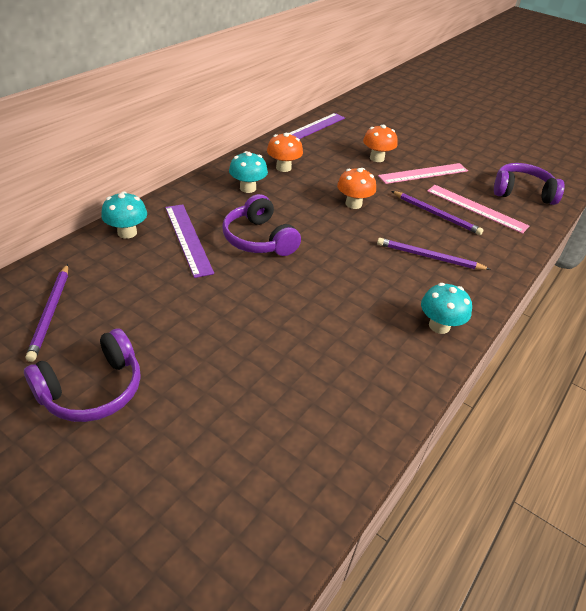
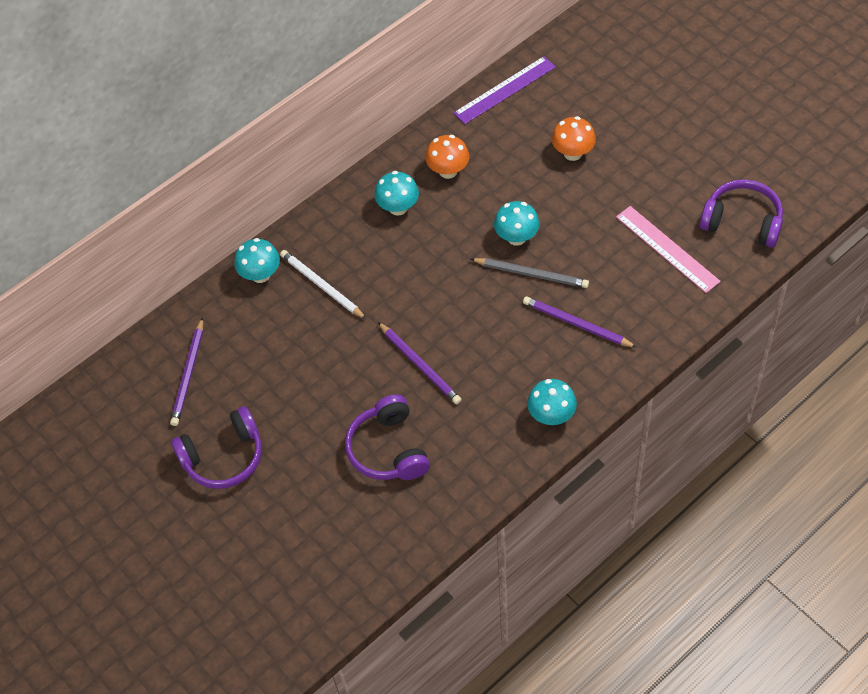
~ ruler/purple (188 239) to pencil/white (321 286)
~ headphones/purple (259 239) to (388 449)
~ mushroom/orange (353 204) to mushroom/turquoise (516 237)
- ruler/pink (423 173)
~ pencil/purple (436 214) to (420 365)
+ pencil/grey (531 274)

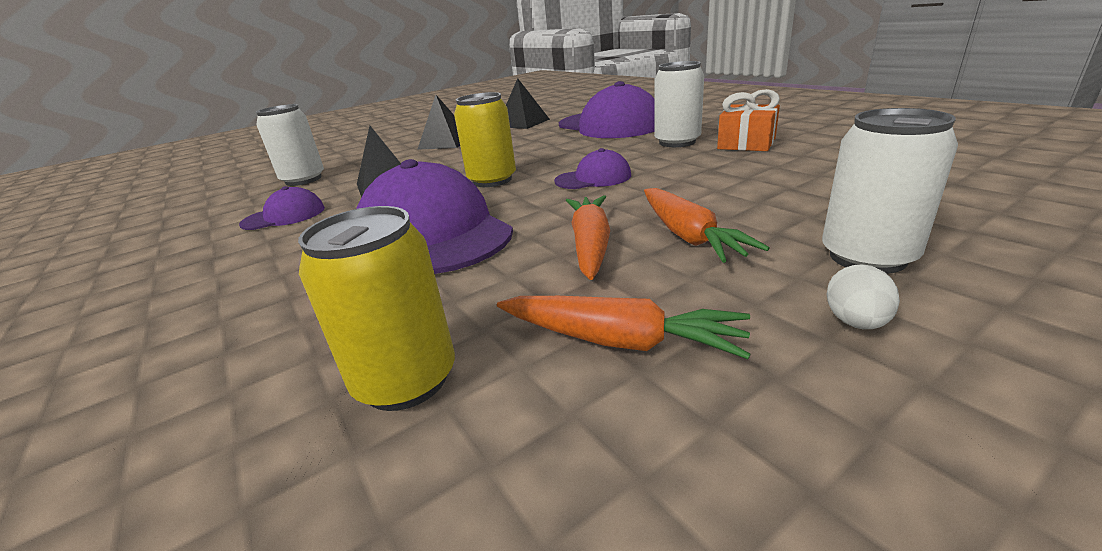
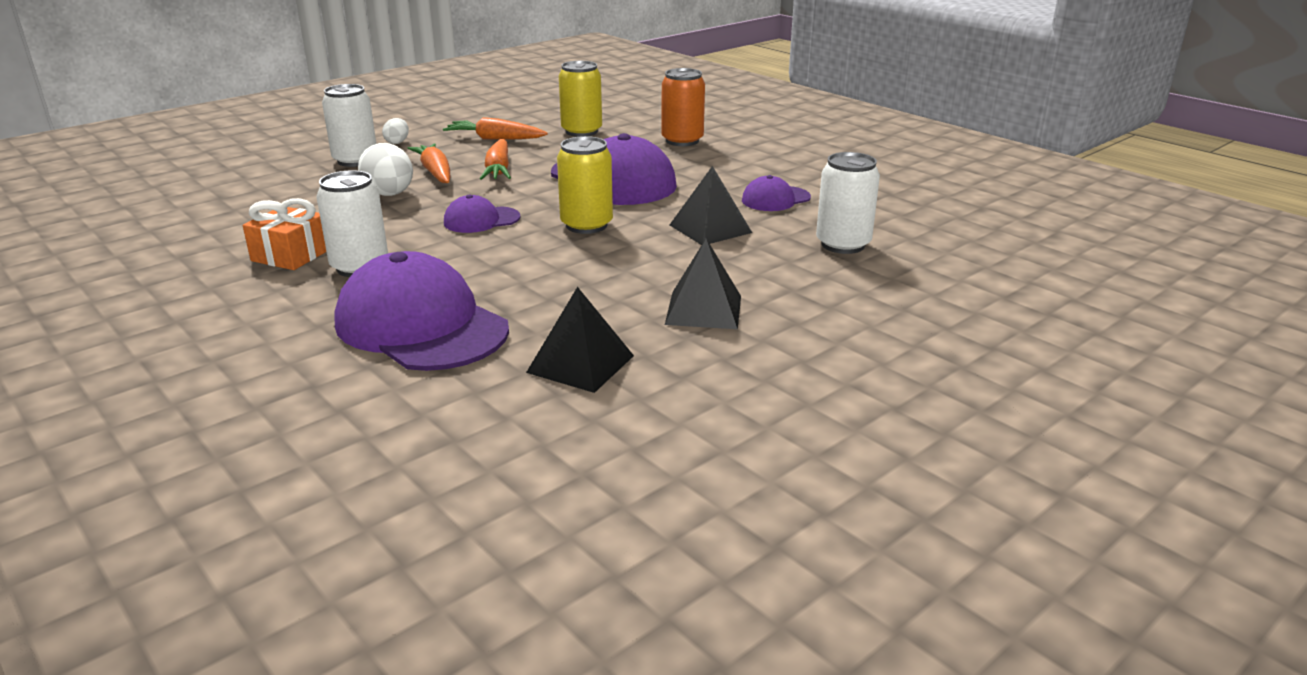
+ egg/white (390 194)
+ can/orange (682 141)

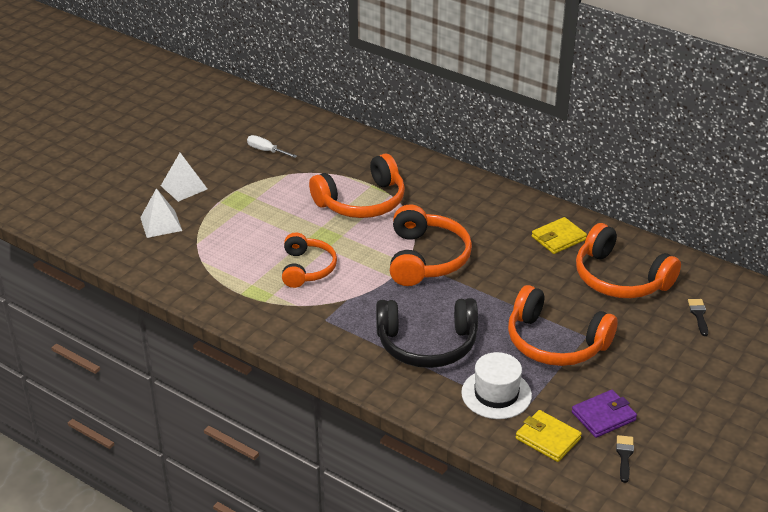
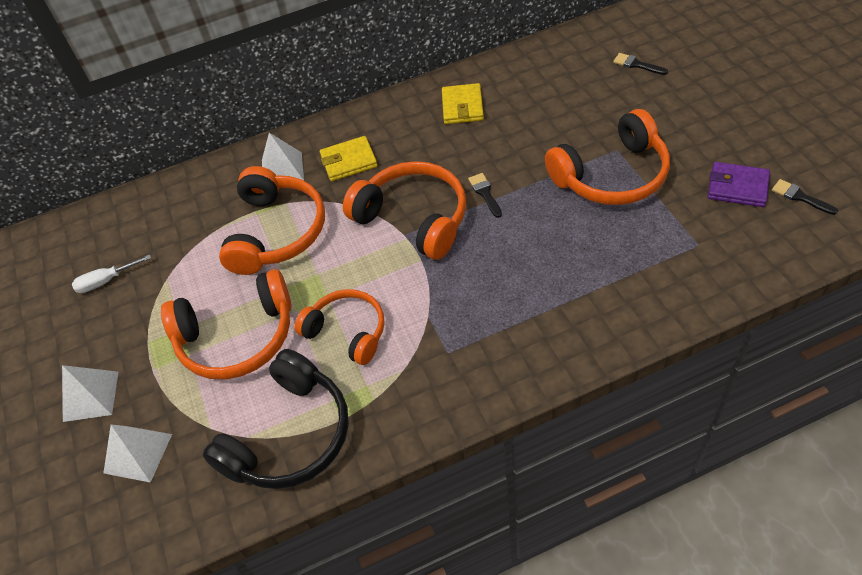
~ headphones/black (427 344) to (290 436)
- hat/white (496 394)
~ wallet/yellow (548 438) to (349 161)
~ wallet/purple (603 416) = (737 187) 75 degrees counterclockwise
~ headphones/orange (620 278) to (237 337)
+ pyramid/white (282 170)
+ brush/black (485 193)

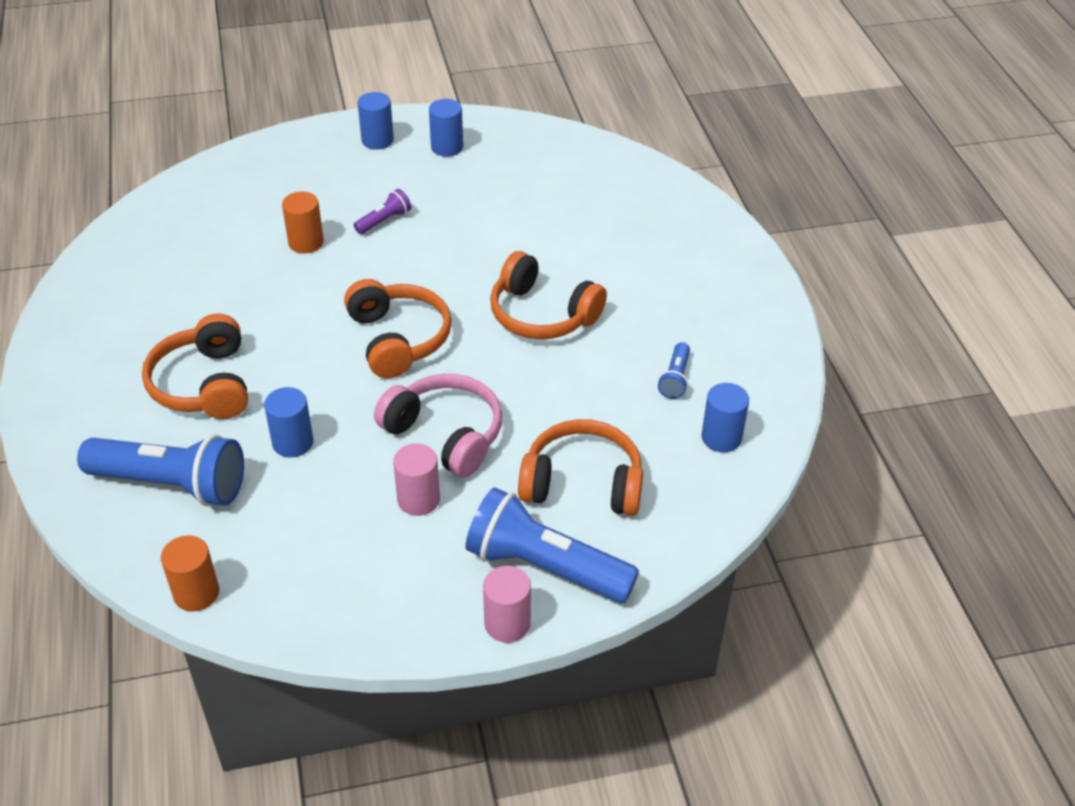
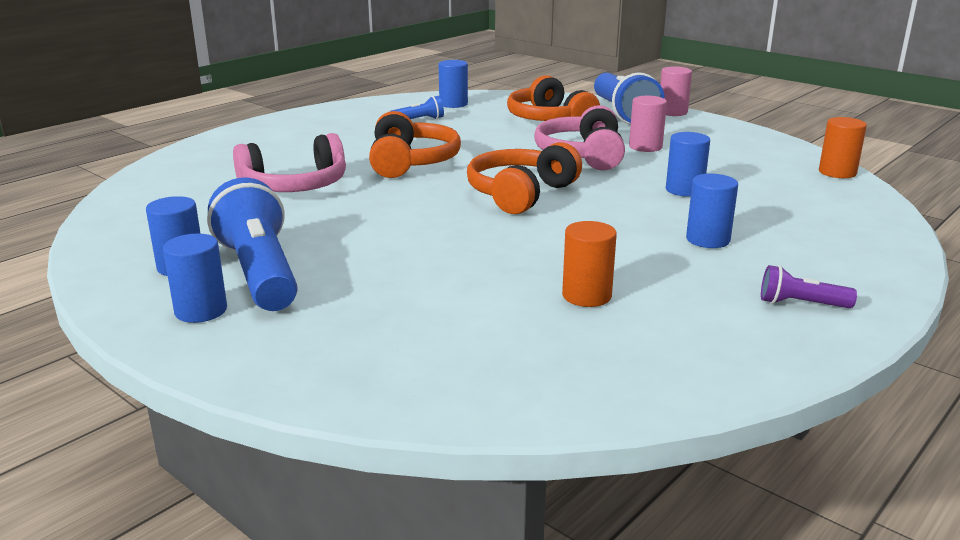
~ flashlight/blue (171 484) to (260 273)
~ headphones/orange (204 384) to cylinder/blue (707 239)
~ cylinder/orange (306 242) to (586 296)
~ flashlight/purple (384 221) to (801 304)
+ headphones/pink (295 186)

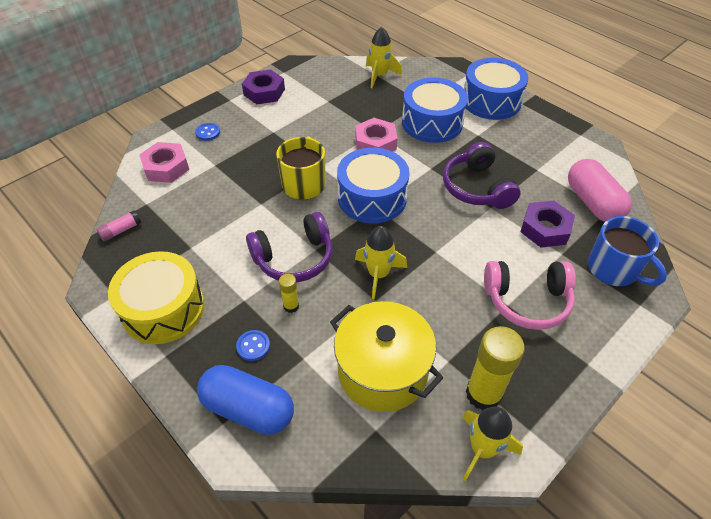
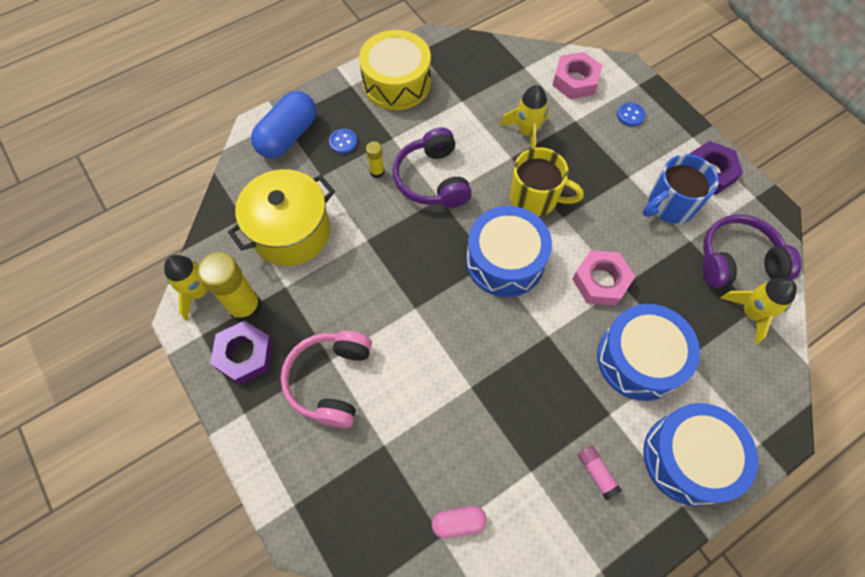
~ glue stick/pink (121 230) to (596 473)
~ rocket/yellow (378 274) to (527 132)
~ headphones/purple (477 188) to (737 260)
~ nut/purple (545 229) to (245 355)
~ capsule/pink (592 202) = (458 522) x0.53
~ mug/blue (613 269) to (670 205)

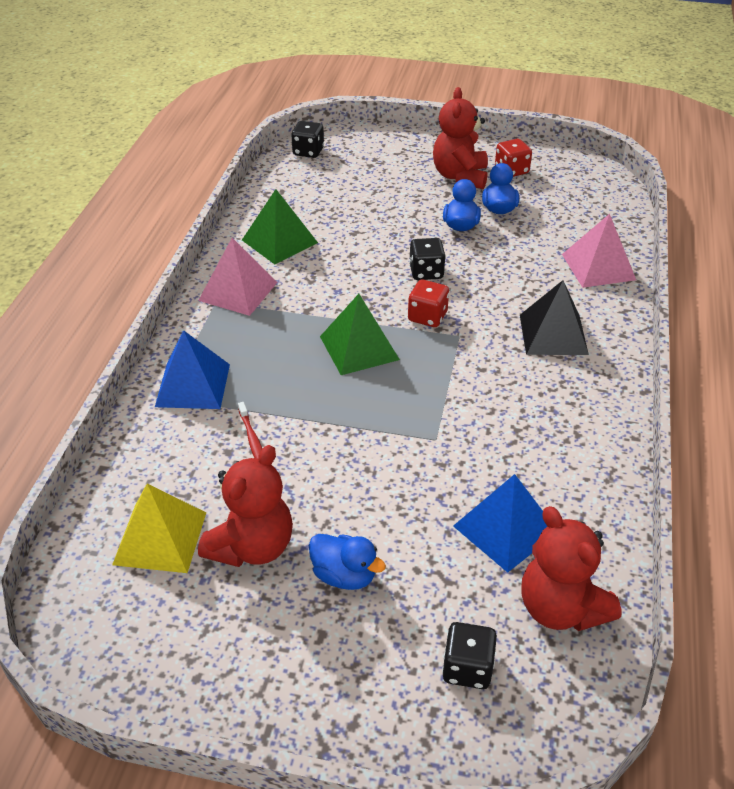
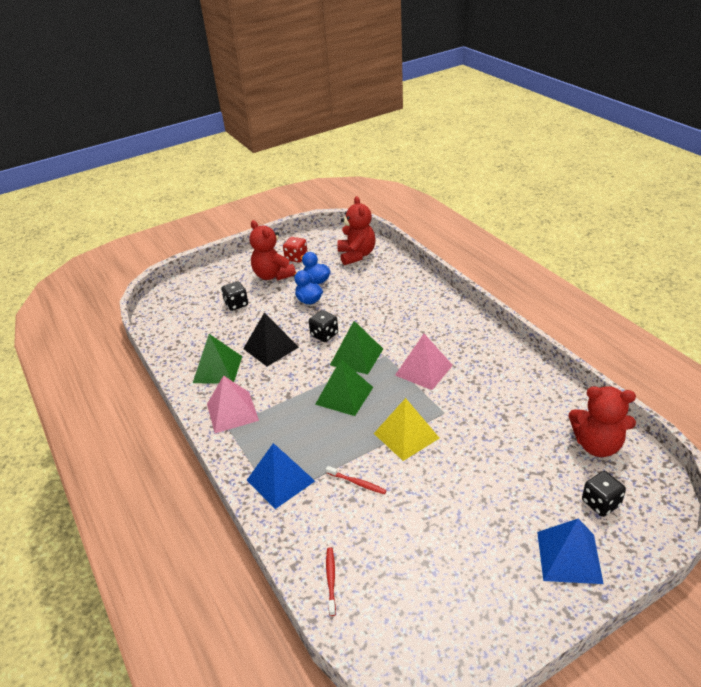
~ pyramid/yellow (160 538) to (406 435)
~ teddy bear/red (252 546) to (356 255)
~ dice/black (308 152) to (236 304)
- duck/blue (344 575)
~ dice/red (427 317) to pyramid/green (356 356)
~ pyramid/blue (505 529) to (569 557)
~ pyramid/black (553 334) to (270 348)
~ pyramid/pink (598 267) to (424 370)
+ toothbrush/red (331 580)

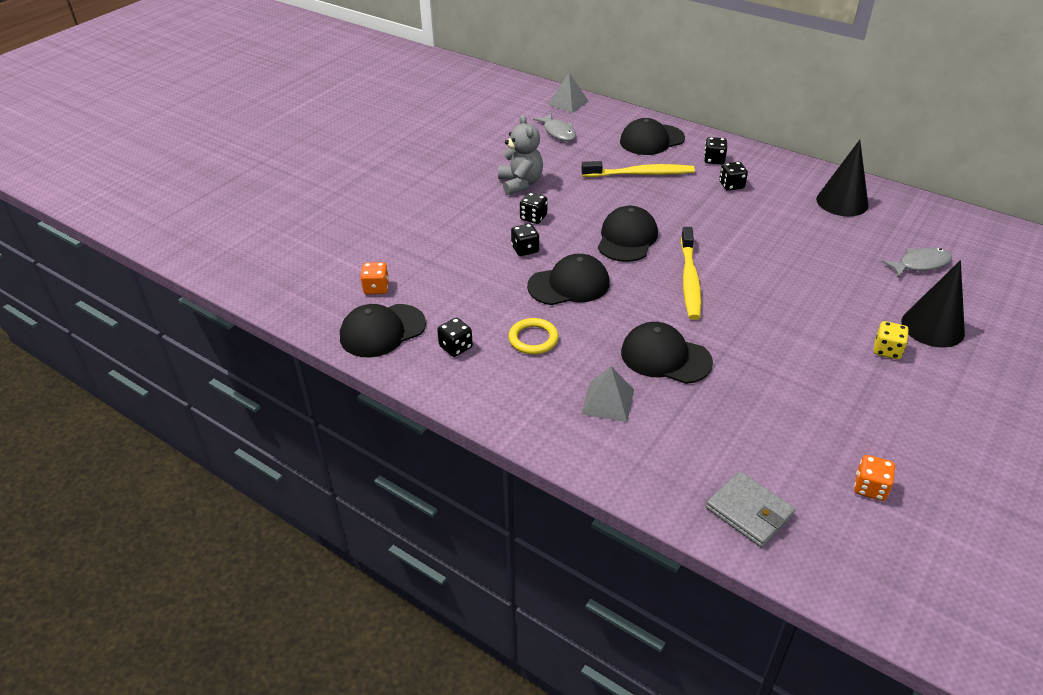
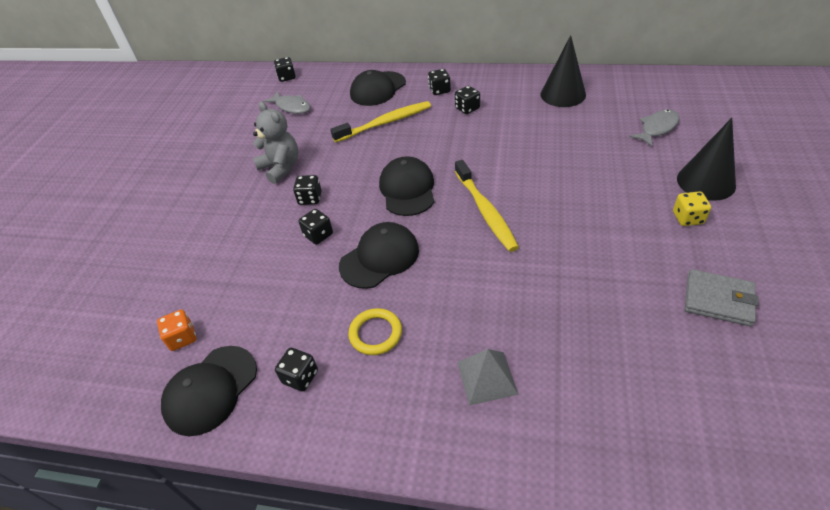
~ pyramid/grey (568 103) to dice/black (287 77)
- cap/black (665 357)
~ wallet/grey (749 512) to (718 300)
- dice/orange (870 488)

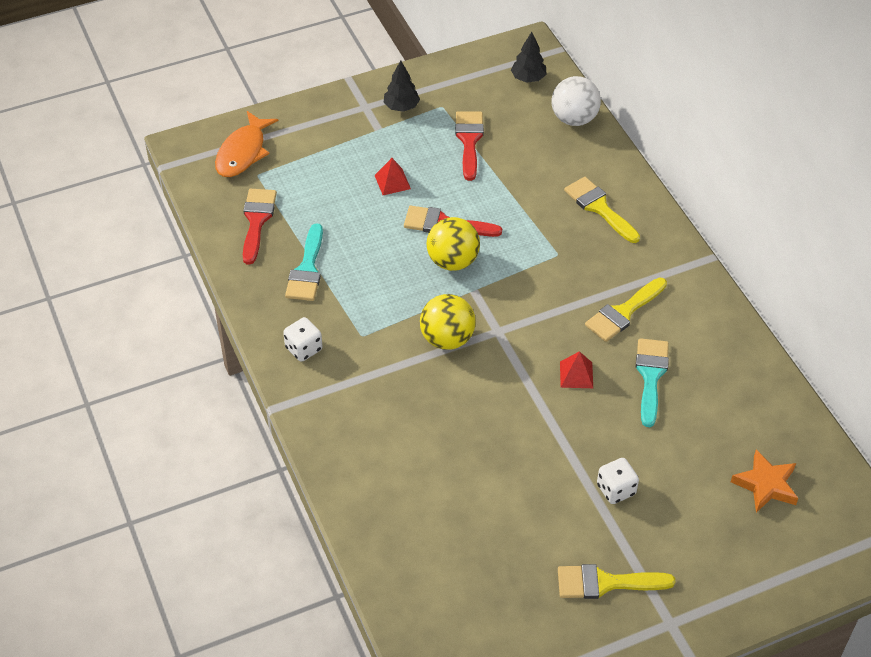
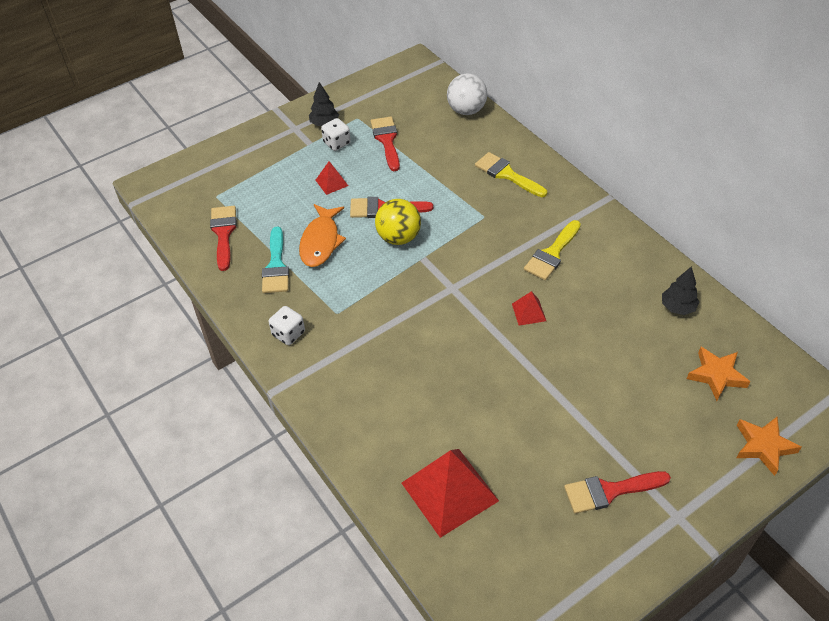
~ fish/orange (243 152) to (321 242)
- ball/yellow (447 339)
~ tree/black (528 78) to (677 307)
~ brush/yellow (606 583) to brush/red (610 491)
~ dice/white (616 489) to (337 143)
- brush/turquoise (650 376)
+ pyramid/red (449 491)
+ star/orange (763 446)

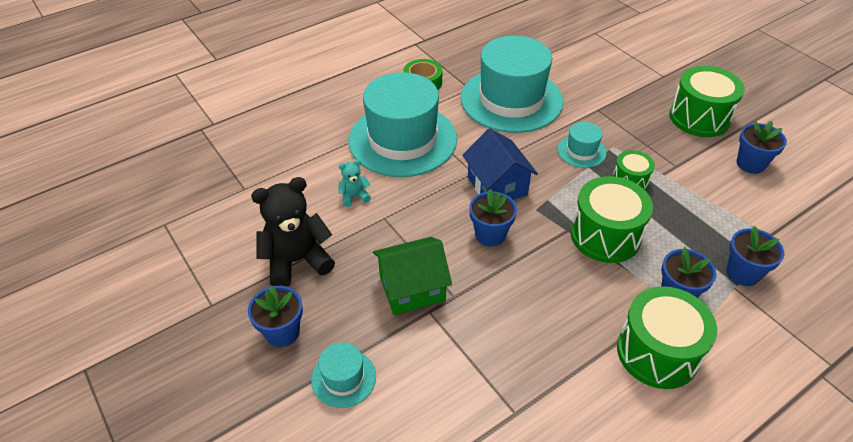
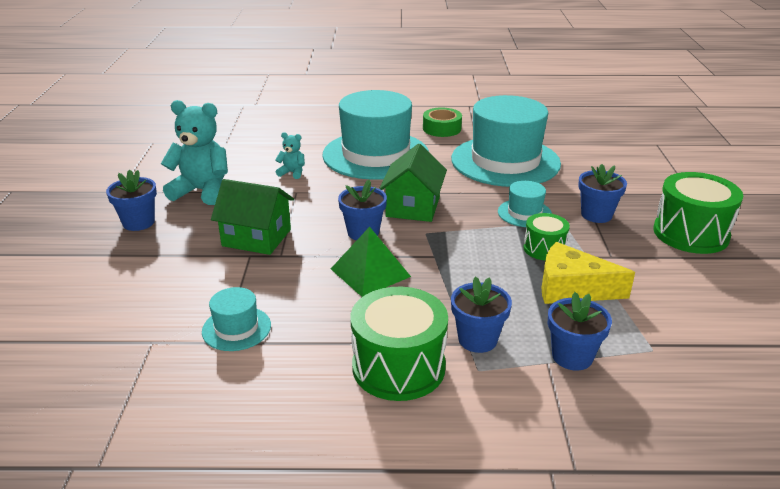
~ teddy bear/black (297 261) to teddy bear/turquoise (202 191)
~ hat/turquoise (343 378) to (236 328)
~ house/blue (497 186) to house/green (413 207)
- drum/green (605 235)
~ flower pot/blue (750 164) to (596 215)
+ pyramid/green (370 272)
+ cheese/yellow (572 288)

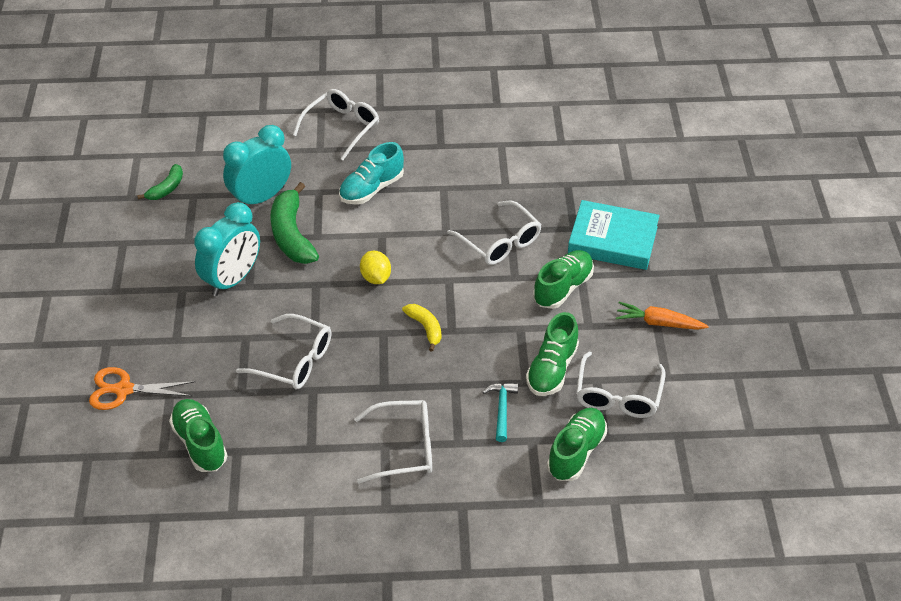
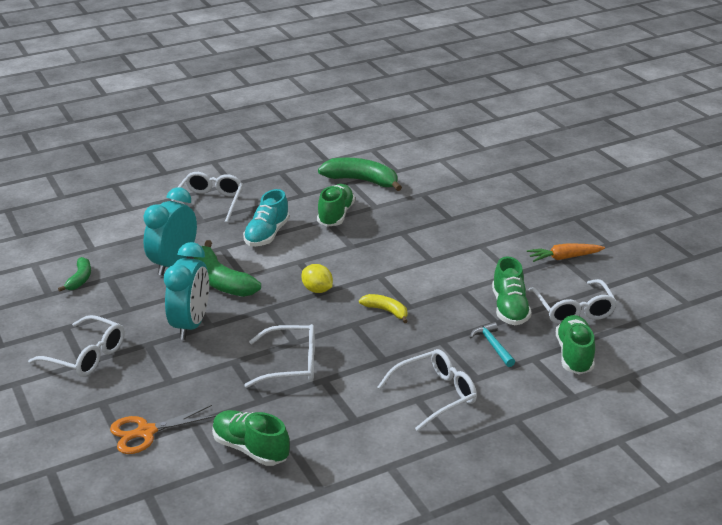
~ glasses/white (500 242) to (86 356)
~ shoe/green (563 288) to (336 215)
- book/turquoise (612 240)
+ banana/green (361 181)

